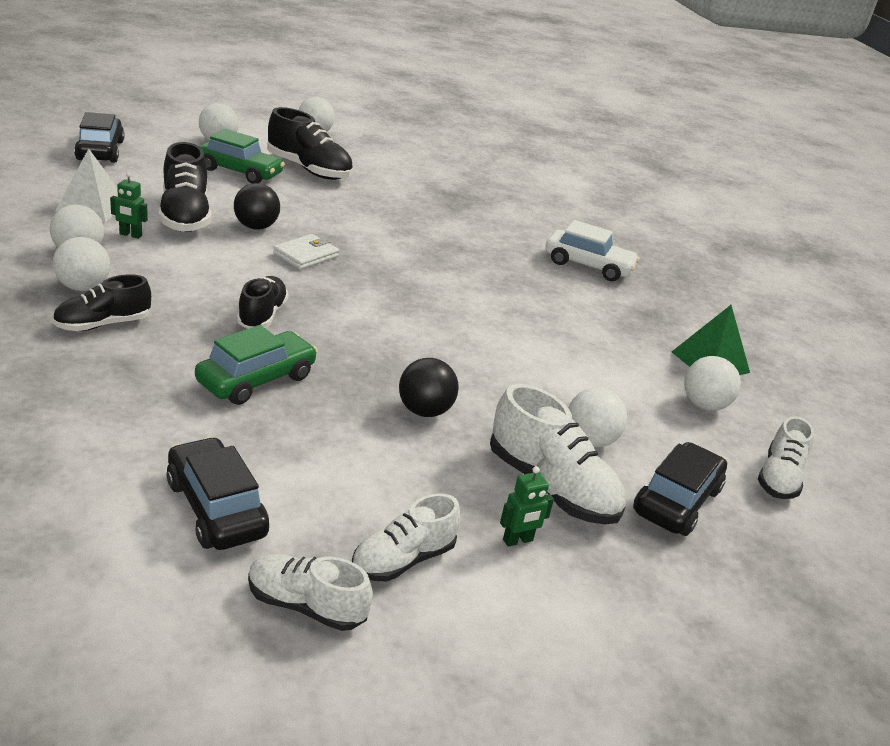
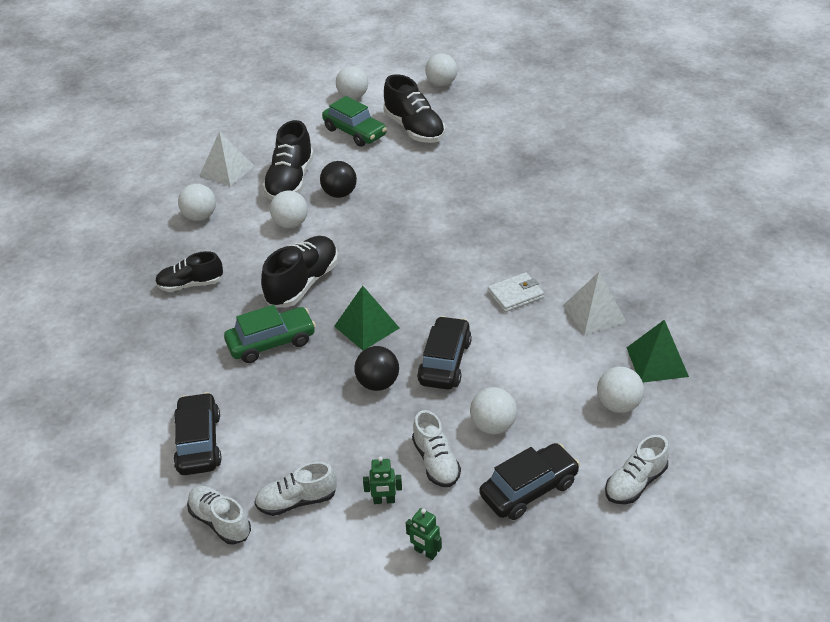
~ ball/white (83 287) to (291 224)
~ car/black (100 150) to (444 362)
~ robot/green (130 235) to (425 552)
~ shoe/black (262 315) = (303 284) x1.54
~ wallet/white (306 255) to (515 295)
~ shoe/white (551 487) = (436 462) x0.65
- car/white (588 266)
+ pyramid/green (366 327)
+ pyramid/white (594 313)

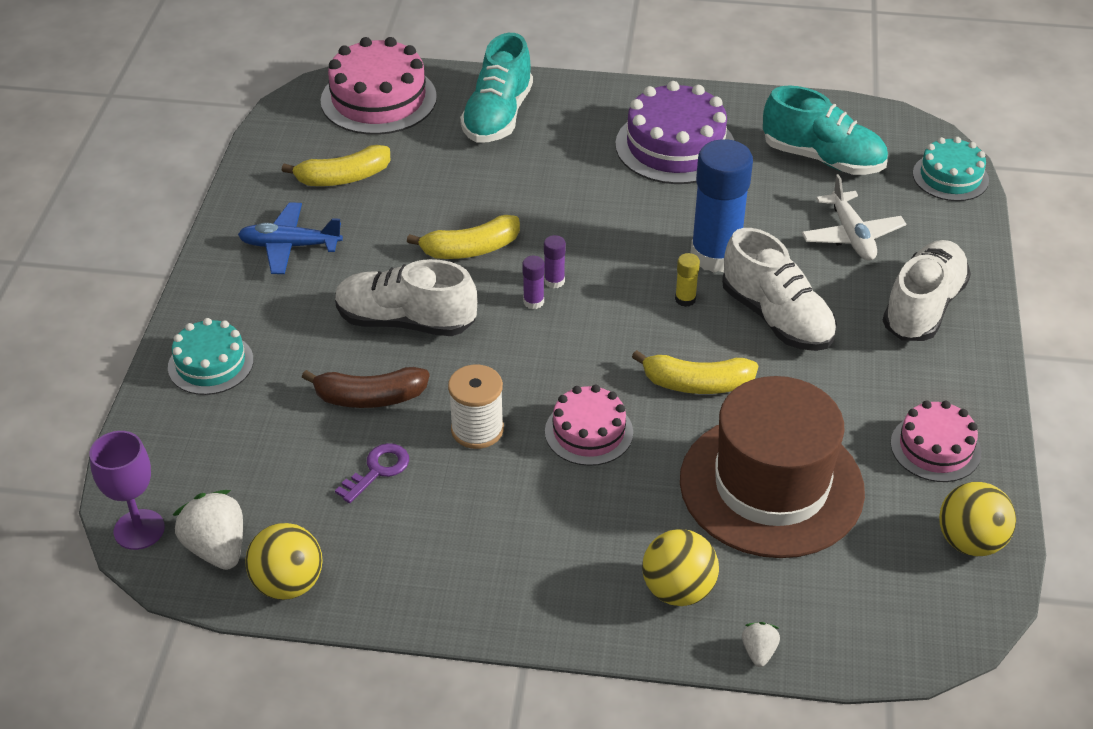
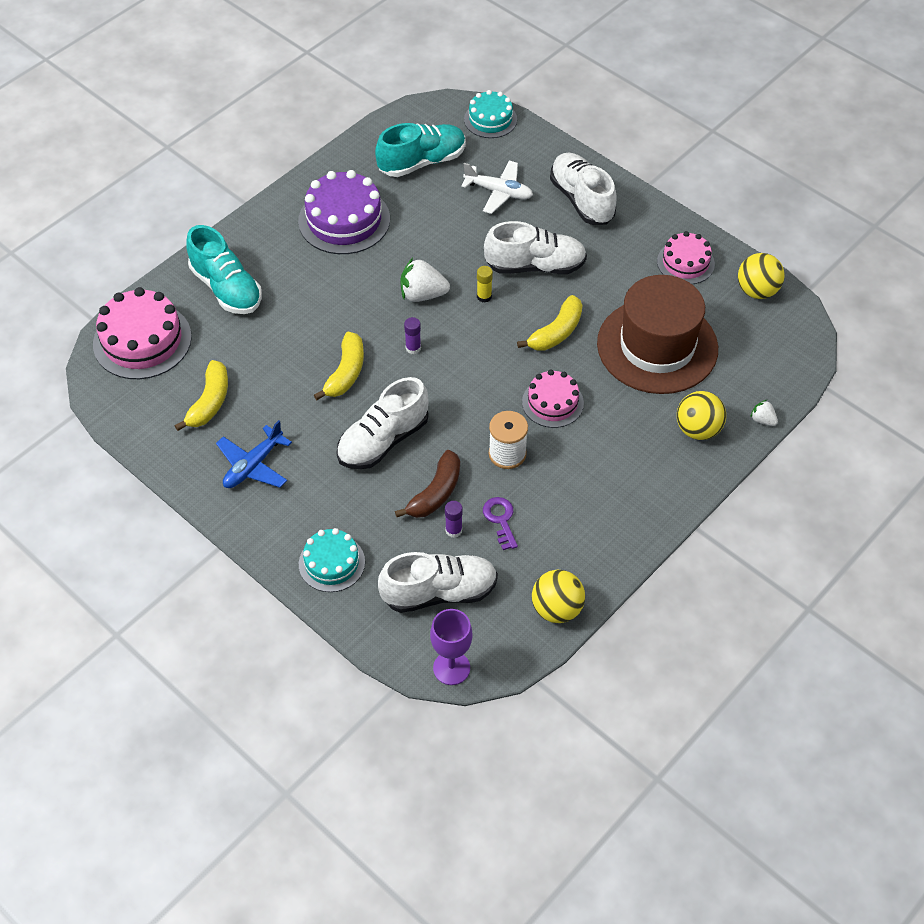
~ strawberry/white (217 548) to (422 294)
~ glue stick/purple (533 302) to (453 530)
- glue stick/blue (715 255)
+ shoe/white (439 592)

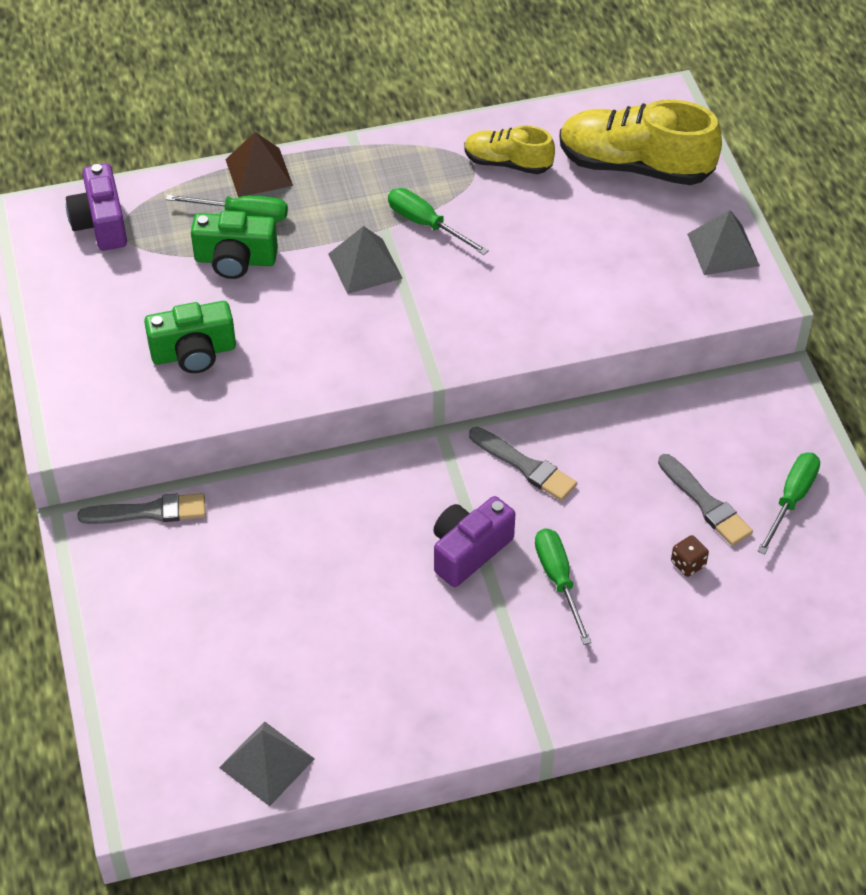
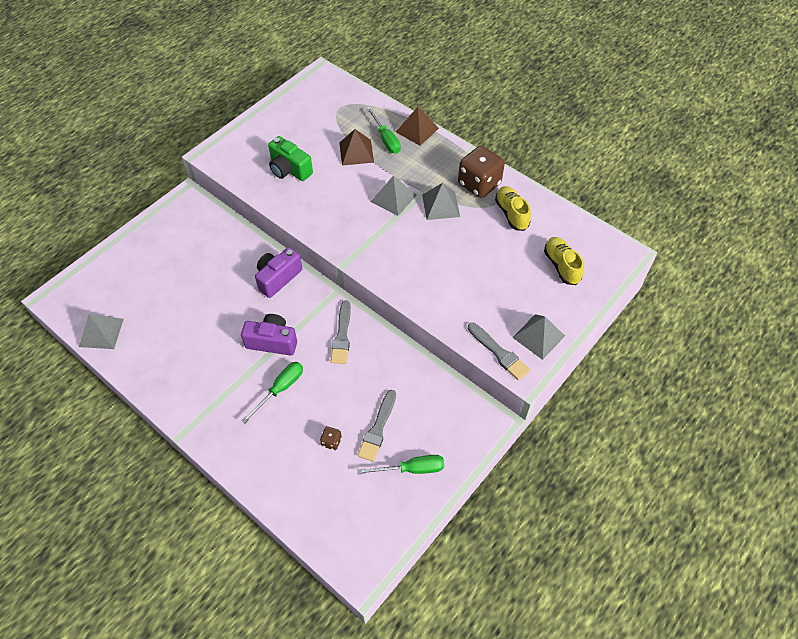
~ camera/purple (101 223) to (278 278)
~ brush/grey (149 512) to (499 353)
~ camera/green (235 260) to pyramid/brown (356 152)
~ screwdriver/green (426 224) to pyramid/grey (440 205)
~ shoe/yellow (635 166) = (561 266) x0.58
+ dice/brown (479 184)

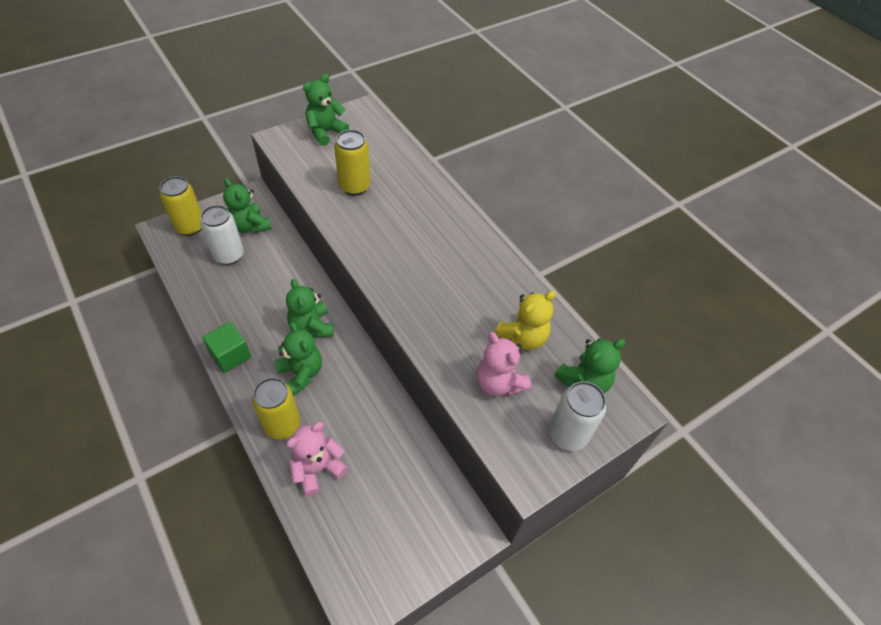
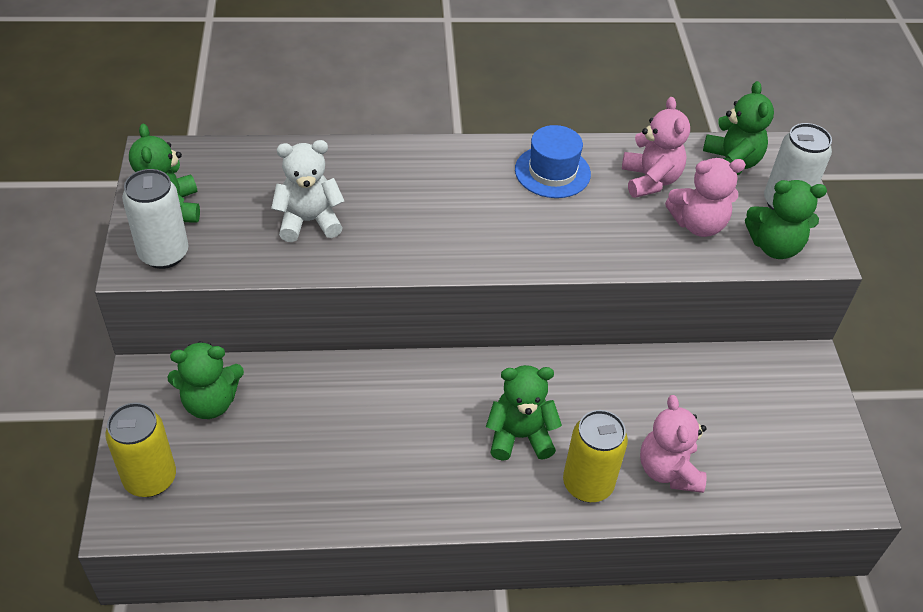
~ can/white (229 255) to (164 254)
- cube/green (230 355)
~ teddy bear/green (312 327) to (774 246)
~ can/yellow (354 186) to teddy bear/white (309 221)
~ teddy bear/yellow (523 337) to teddy bear/pink (650 180)
+ hat/blue (552 172)

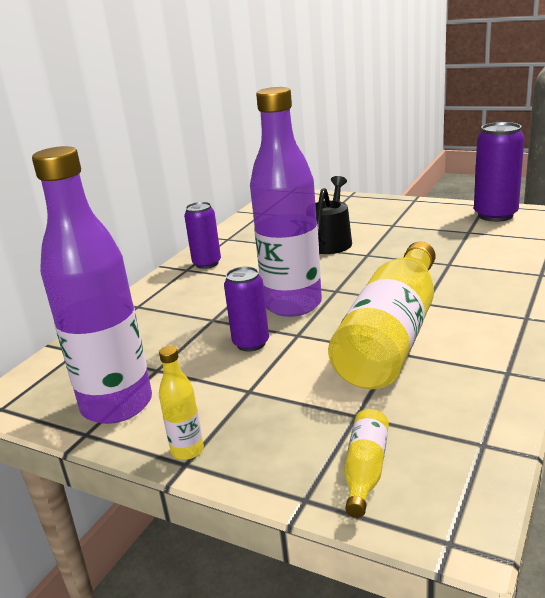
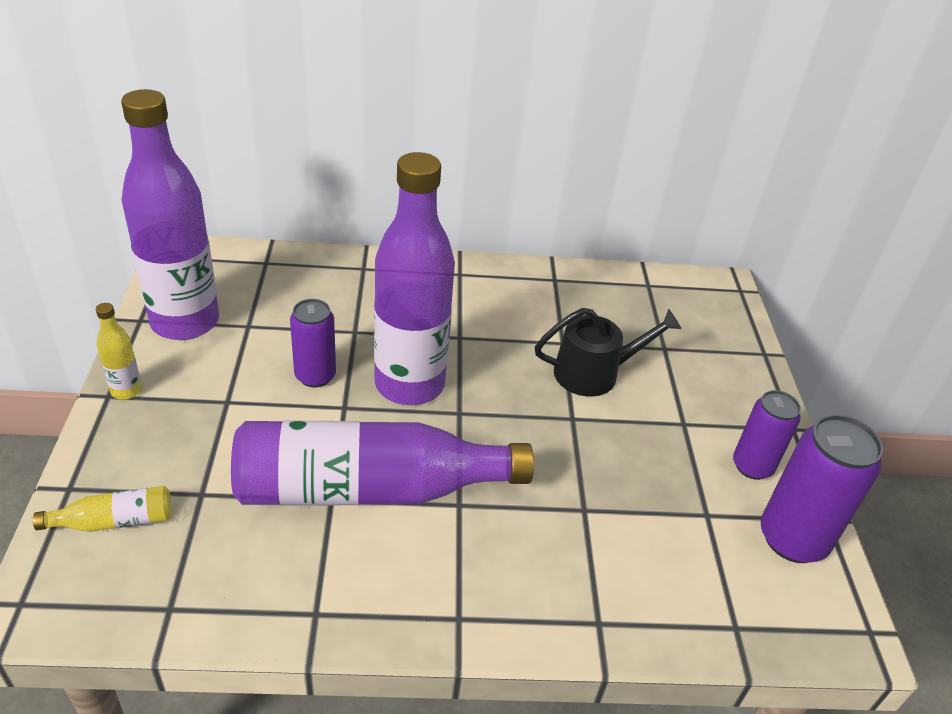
~ can/purple (207 263) to (752 466)
~ bottle/yellow (392 335) to bottle/purple (368 489)

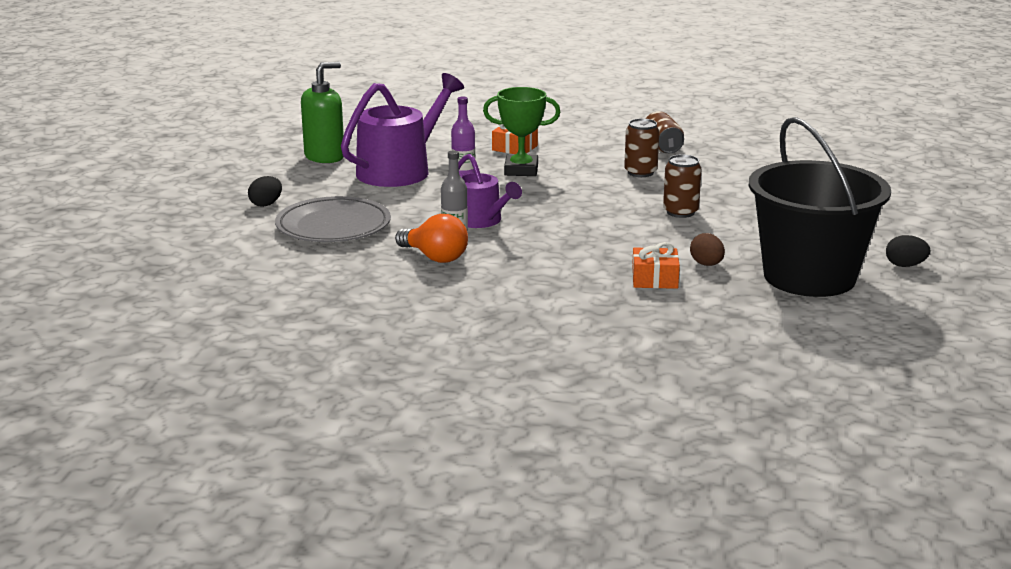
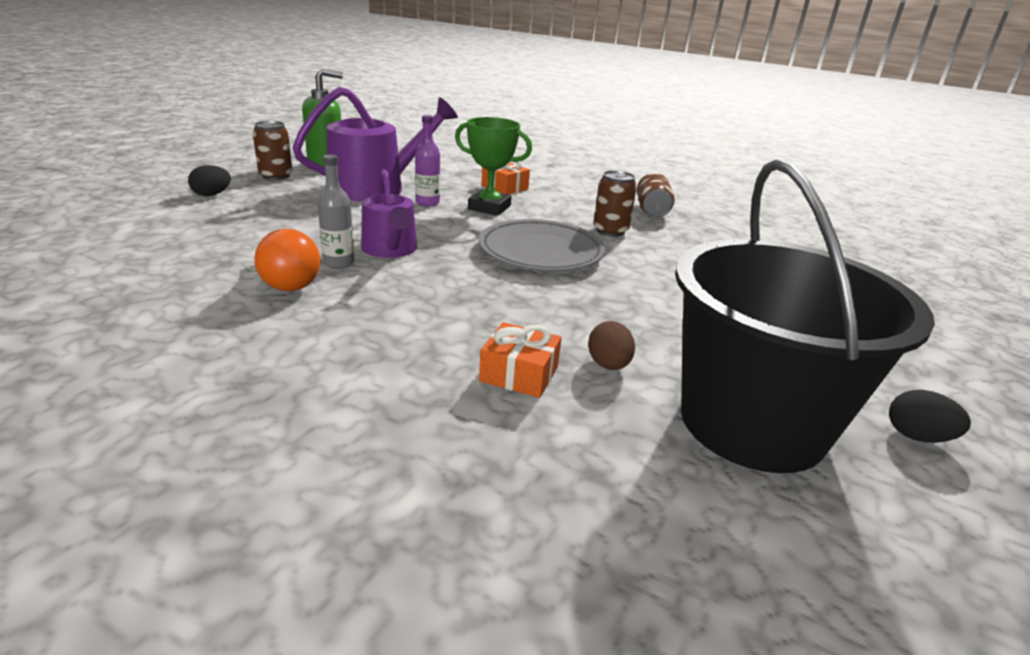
~ plate/grey (333 226) to (541 252)
~ can/brown (680 212) to (276 176)

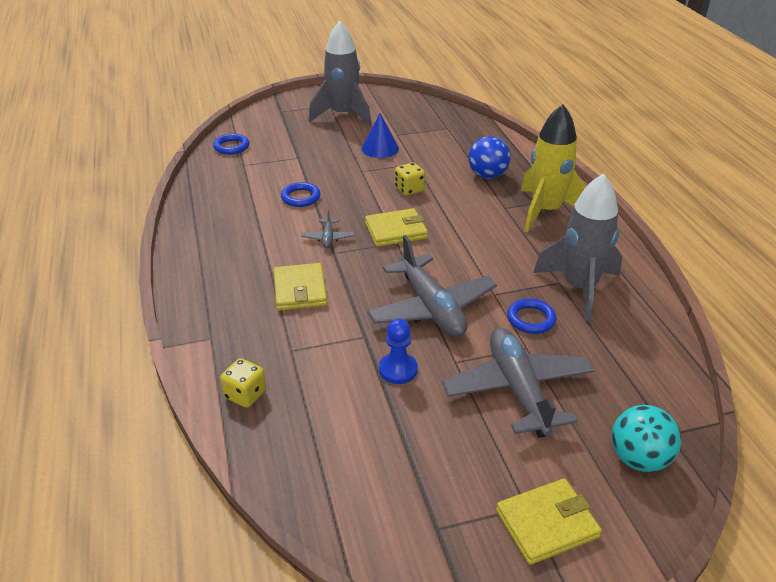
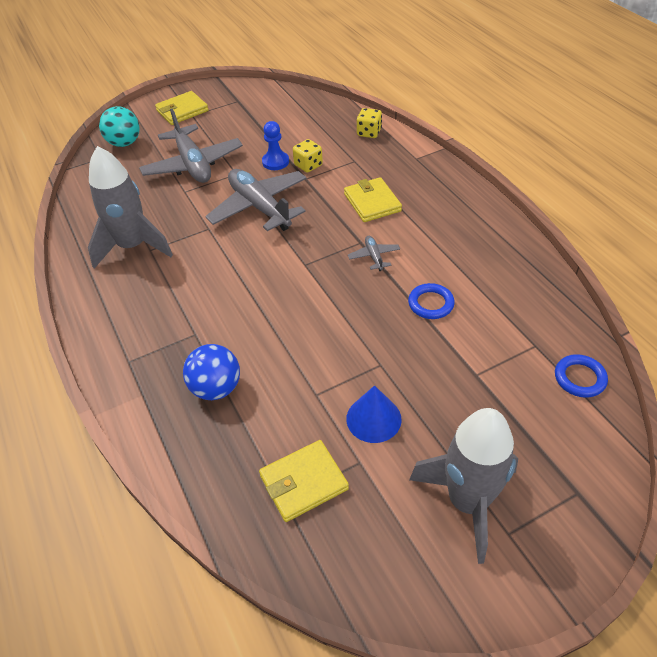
~ wallet/yellow (396 231) to (303 482)
~ dice/yellow (409 189) to (308 165)
- ring/blue (531 319)
- rocket/yellow (545 211)

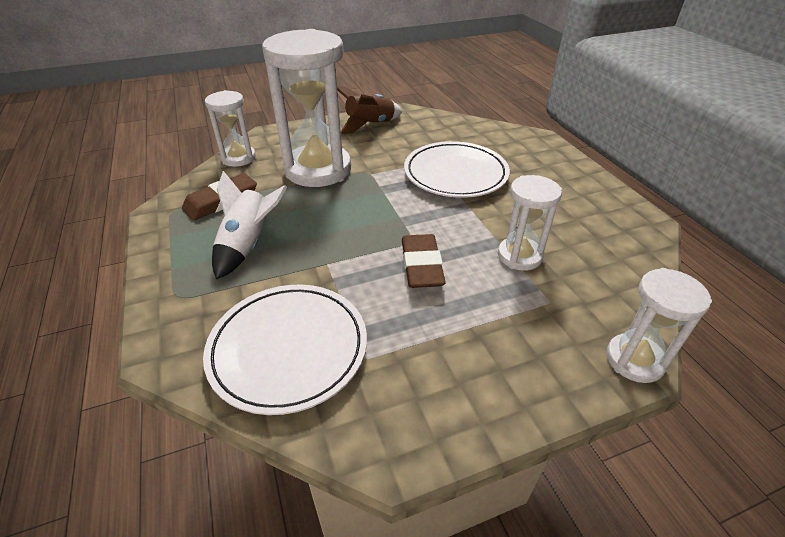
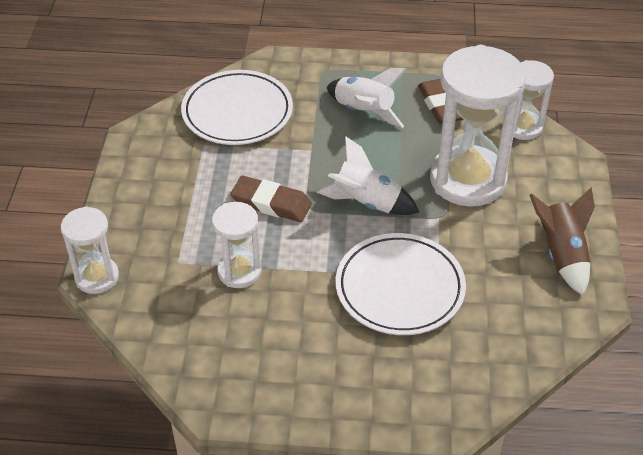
+ rocket/white (366 202)

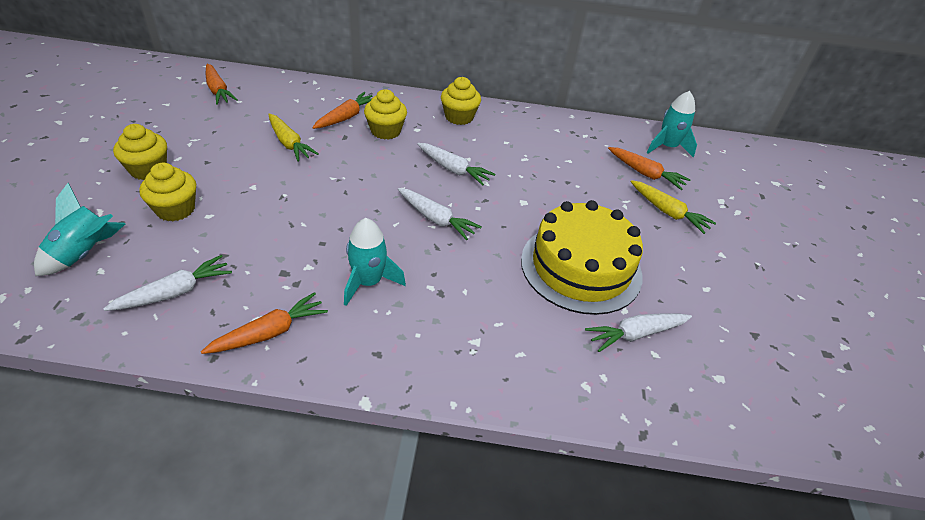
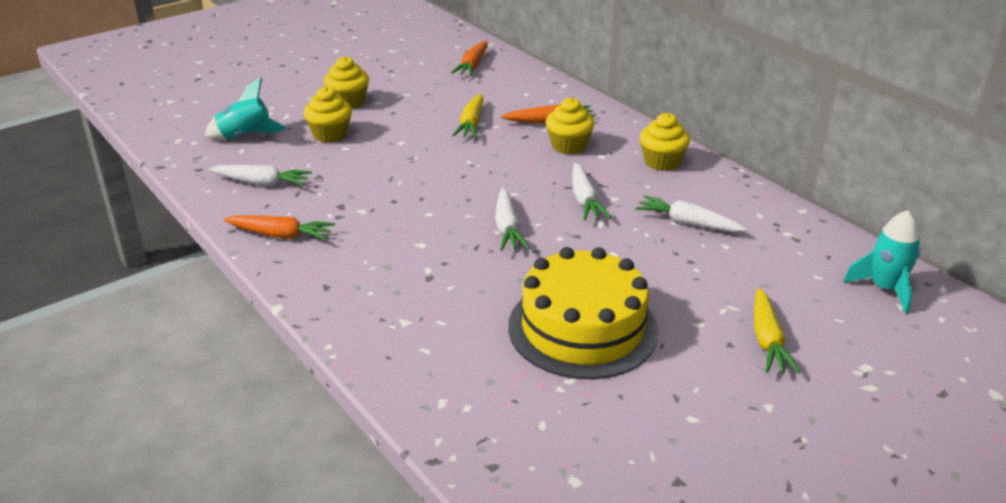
- rocket/turquoise (368 282)
~ carrot/white (636 334) to (688 223)
- carrot/orange (645 173)

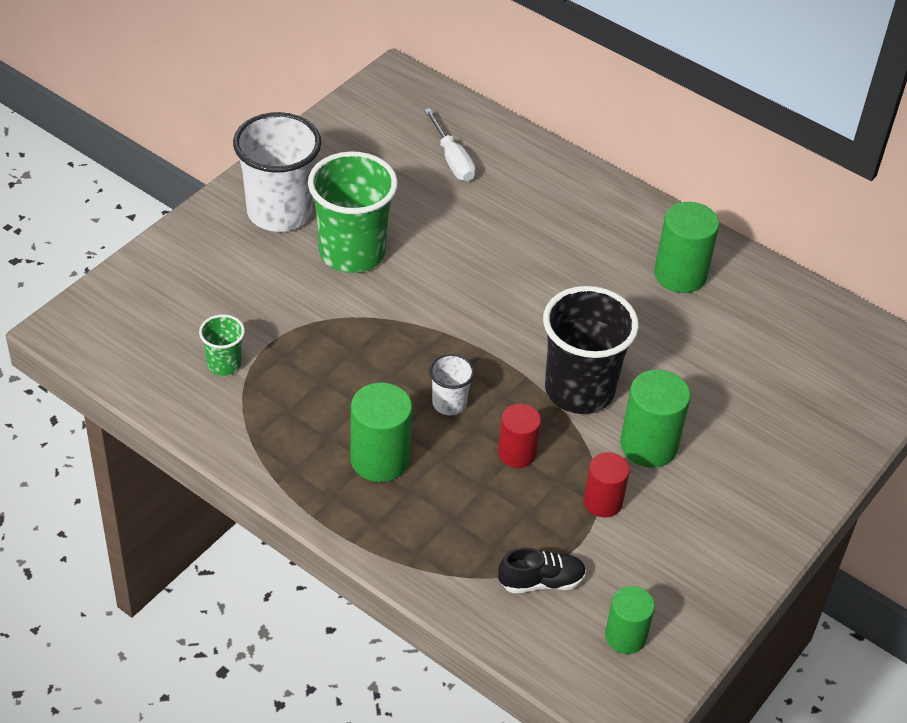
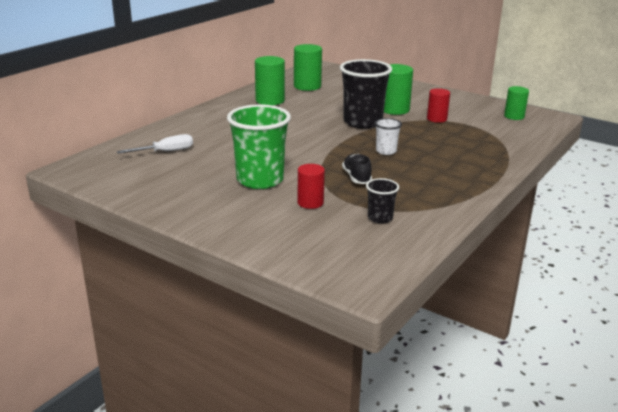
~ cup/green (224 364) to cup/black (380 218)
- cup/white (279 212)
~ cylinder/green (379 459) to (307 86)
~ cylinder/red (517 453) to (310 203)
~ shoe/black (541 582) to (356 177)

